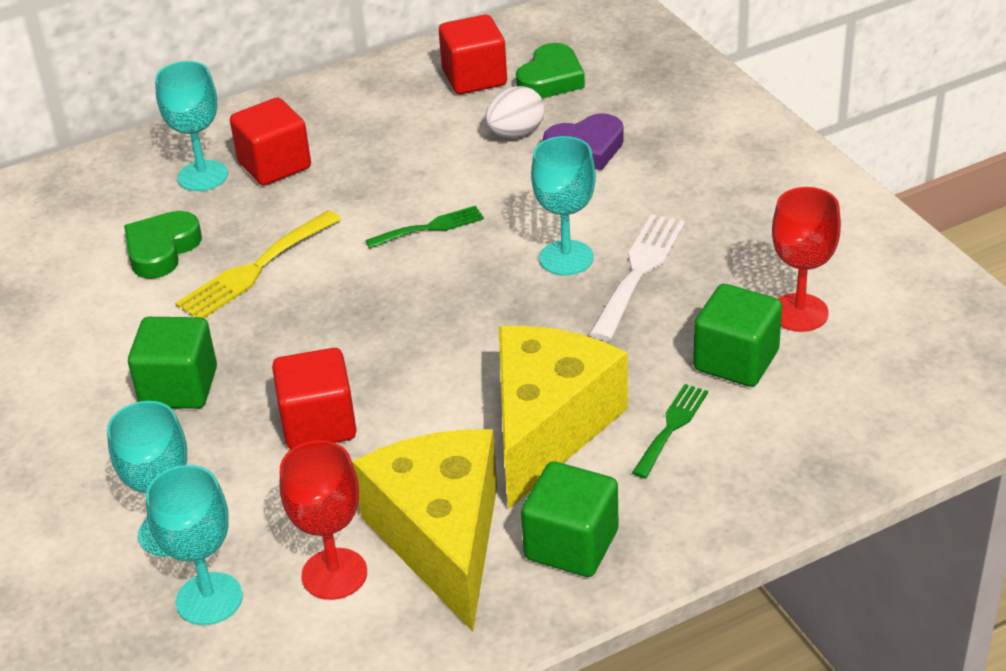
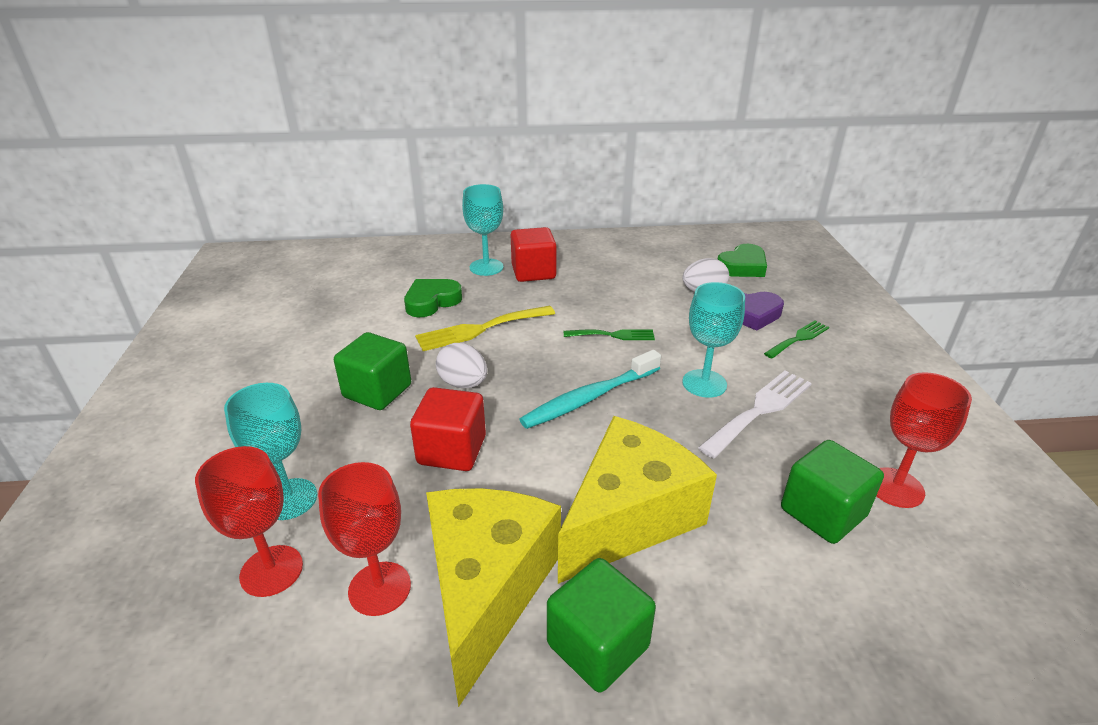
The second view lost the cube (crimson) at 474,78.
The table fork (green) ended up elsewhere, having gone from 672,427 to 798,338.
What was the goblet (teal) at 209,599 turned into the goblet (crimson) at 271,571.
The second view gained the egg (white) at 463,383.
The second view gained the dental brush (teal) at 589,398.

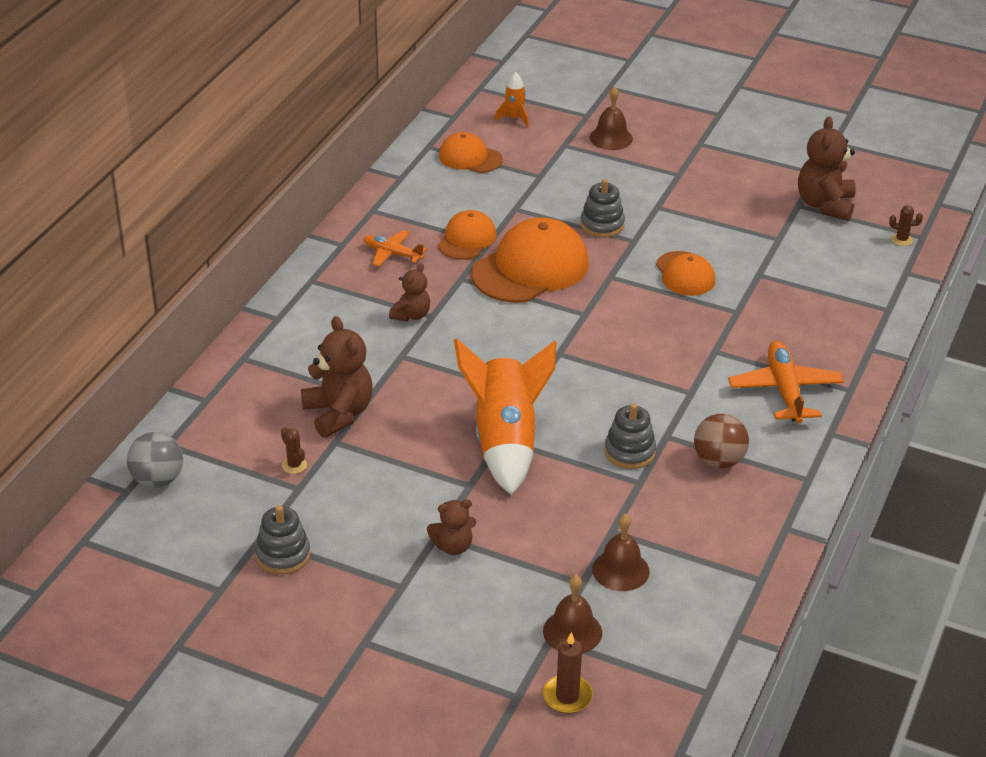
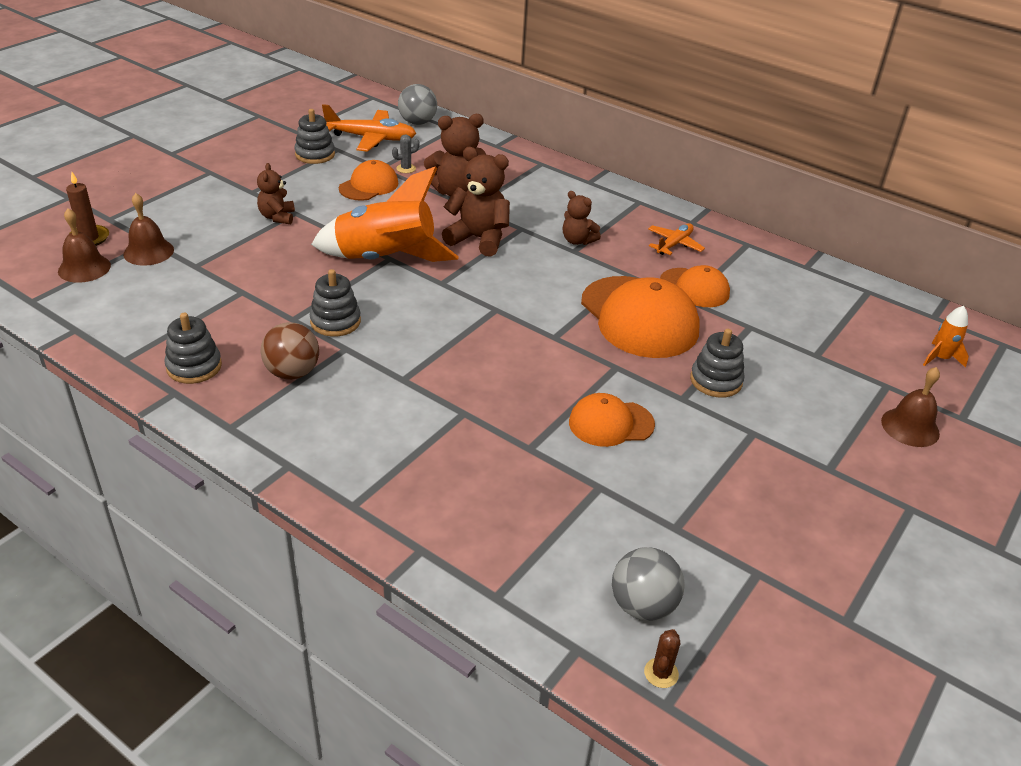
The teddy bear (dark brown) ended up elsewhere, having gone from 825,205 to 478,239.
The peaked cap (orange-coloured) ended up elsewhere, having gone from 470,157 to 369,186.
The aeroplane (orange-coloured) ended up elsewhere, having gone from 784,390 to 371,138.
What was the saguaro cactus (dark brown) at 294,465 turned into the saguaro cactus (grey) at 406,168.
The hand bell (dark brown) ended up elsewhere, having gone from 620,570 to 84,268.
The second view gained the stacking rings (grey) at 194,367.
The second view gained the play ball (grey) at 642,605.

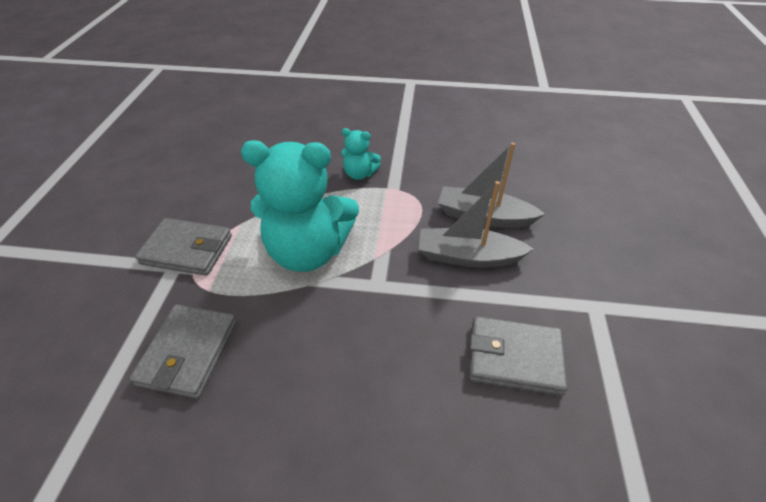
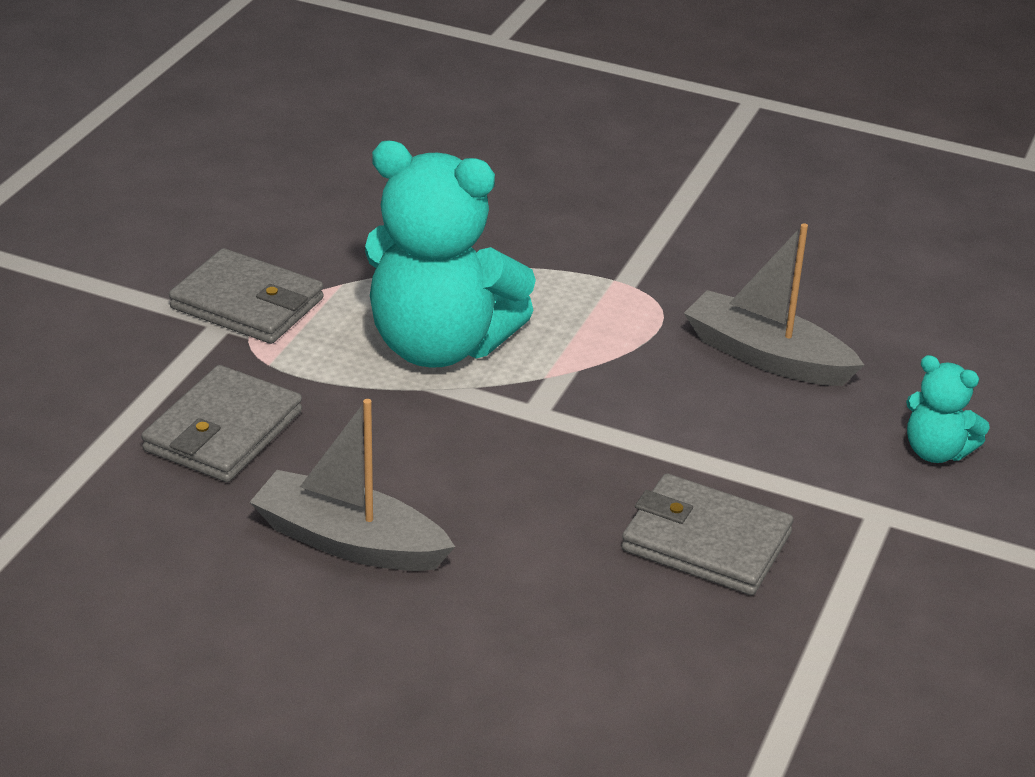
The teddy bear (teal) ended up elsewhere, having gone from 359,174 to 936,451.
The sailboat (grey) ended up elsewhere, having gone from 468,257 to 349,541.

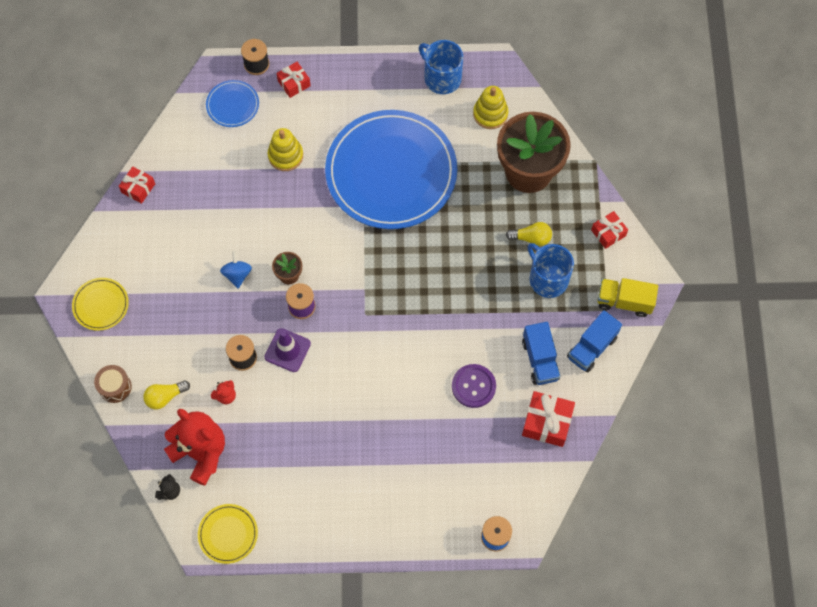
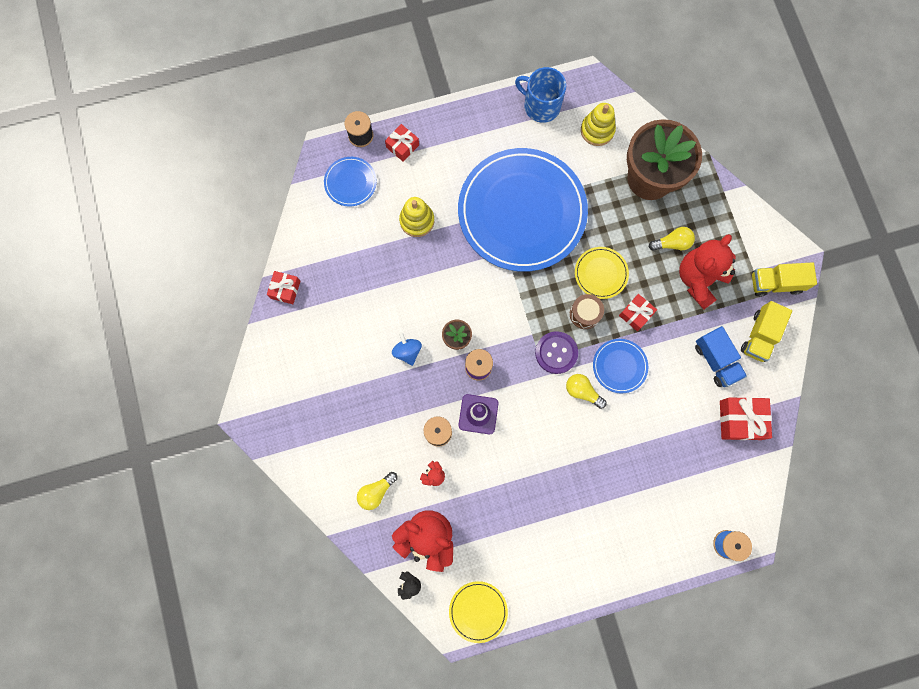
The wrapped gift (crimson) ended up elsewhere, having gone from 608,233 to 636,314.
Where the mug (blue) stood at 548,279, the teddy bear (crimson) came to stand at 699,279.
The dinner plate (bright yellow) ended up elsewhere, having gone from 101,305 to 601,273.
What was the lorry (blue) at 592,347 turned into the lorry (bright yellow) at 759,336.
The shirt button (royal purple) ended up elsewhere, having gone from 473,386 to 556,353.
The drum (dark brown) ended up elsewhere, having gone from 115,387 to 585,314.
The second view gained the dinner plate (blue) at 619,366.
The second view gained the lightbulb (bright yellow) at 582,391.

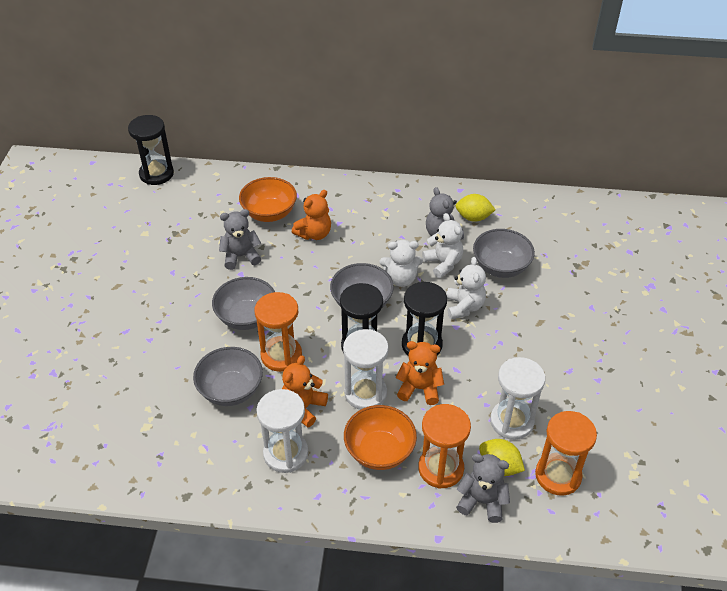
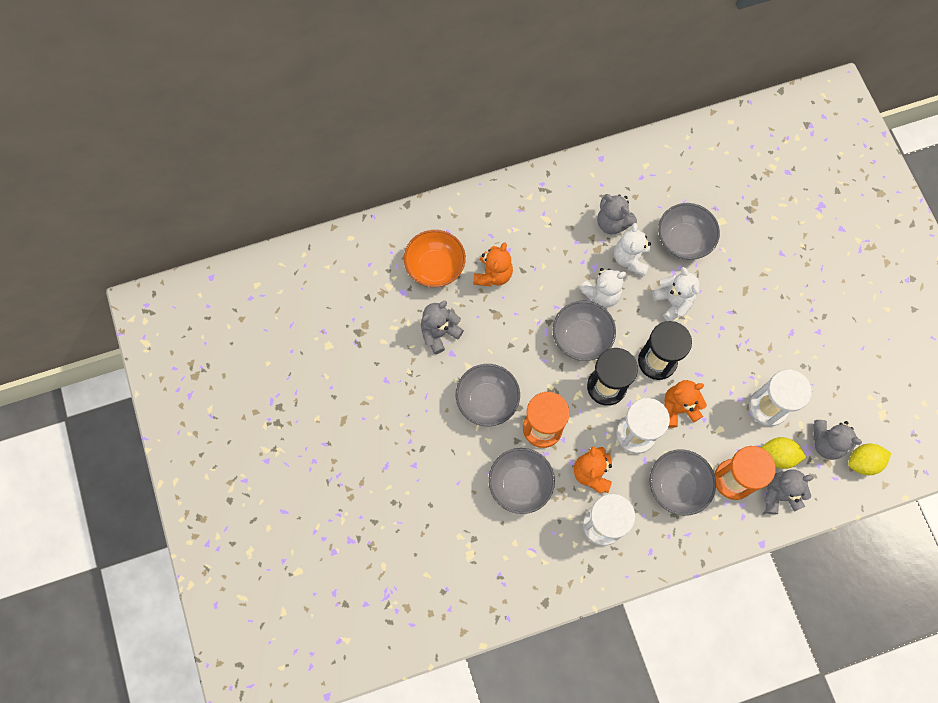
The second view lost the sandglass (ebony) at 156,174.
The citrus fruit (bright yellow) ended up elsewhere, having gone from 473,217 to 863,462.
The teddy bear (white) at 443,263 ended up facing another way, 120 degrees counterclockwise from before.
What was the deep dish (orange-coloured) at 379,451 turned into the deep dish (grey) at 677,486.
Where the sandglass (orange-coloured) stood at 558,475, the teddy bear (grey) came to stand at 826,443.

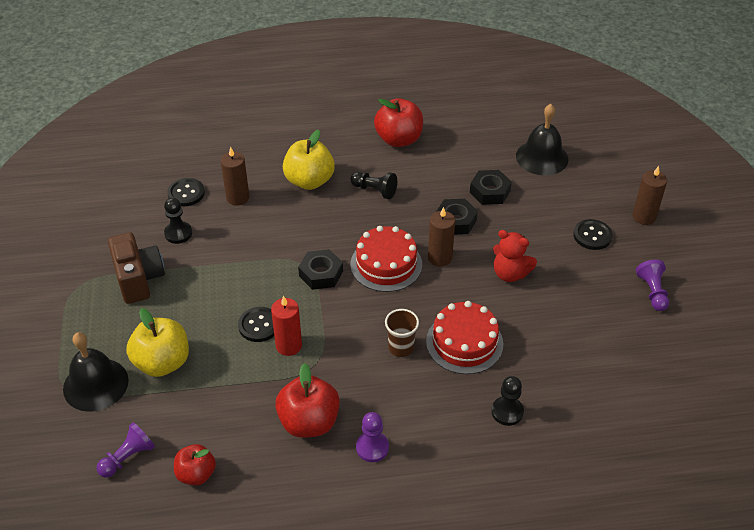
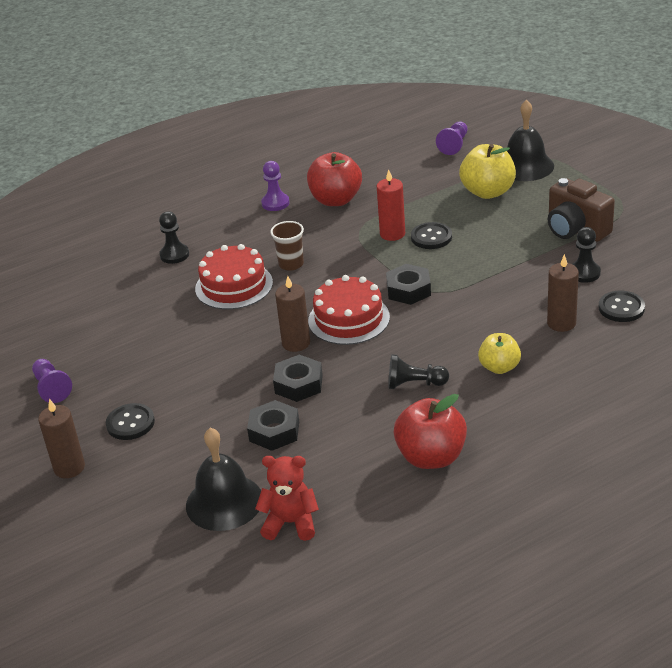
The size of the toy apple (bright yellow) at 309,181 changed by a factor of 0.63.
The teddy bear (crimson) ended up elsewhere, having gone from 510,273 to 290,523.
The second view lost the toy apple (crimson) at 196,474.

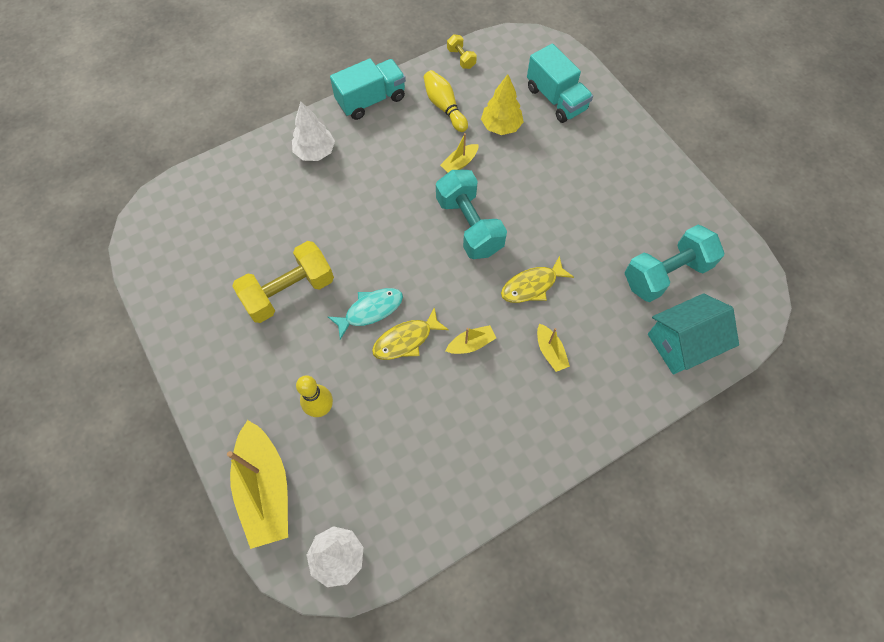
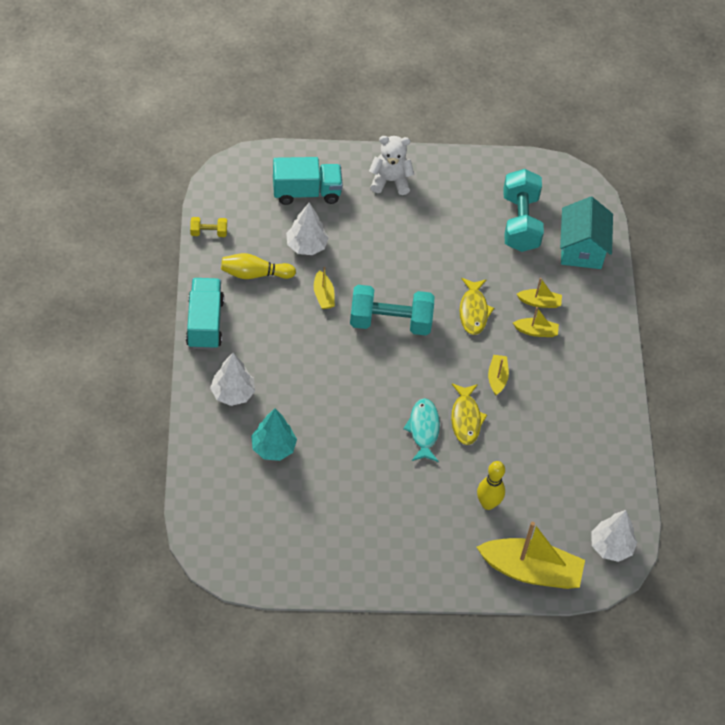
What was the fir tree (bright yellow) at 501,126 turned into the fir tree (white) at 306,246.
The second view lost the free weight (bright yellow) at 289,292.
The second view gained the teddy bear (white) at 390,181.
The second view gained the sailboat (bright yellow) at 539,302.
The second view gained the fir tree (teal) at 273,448.

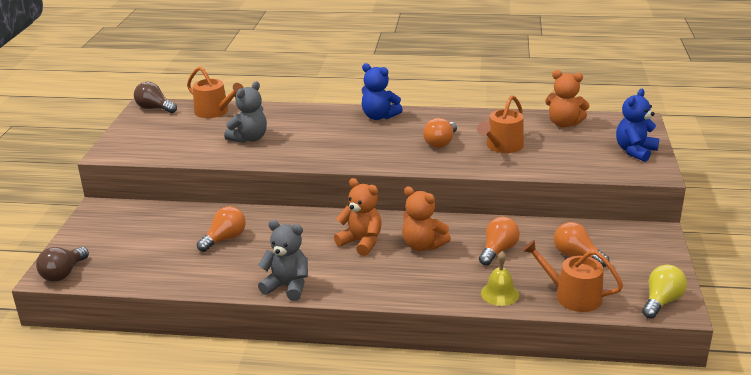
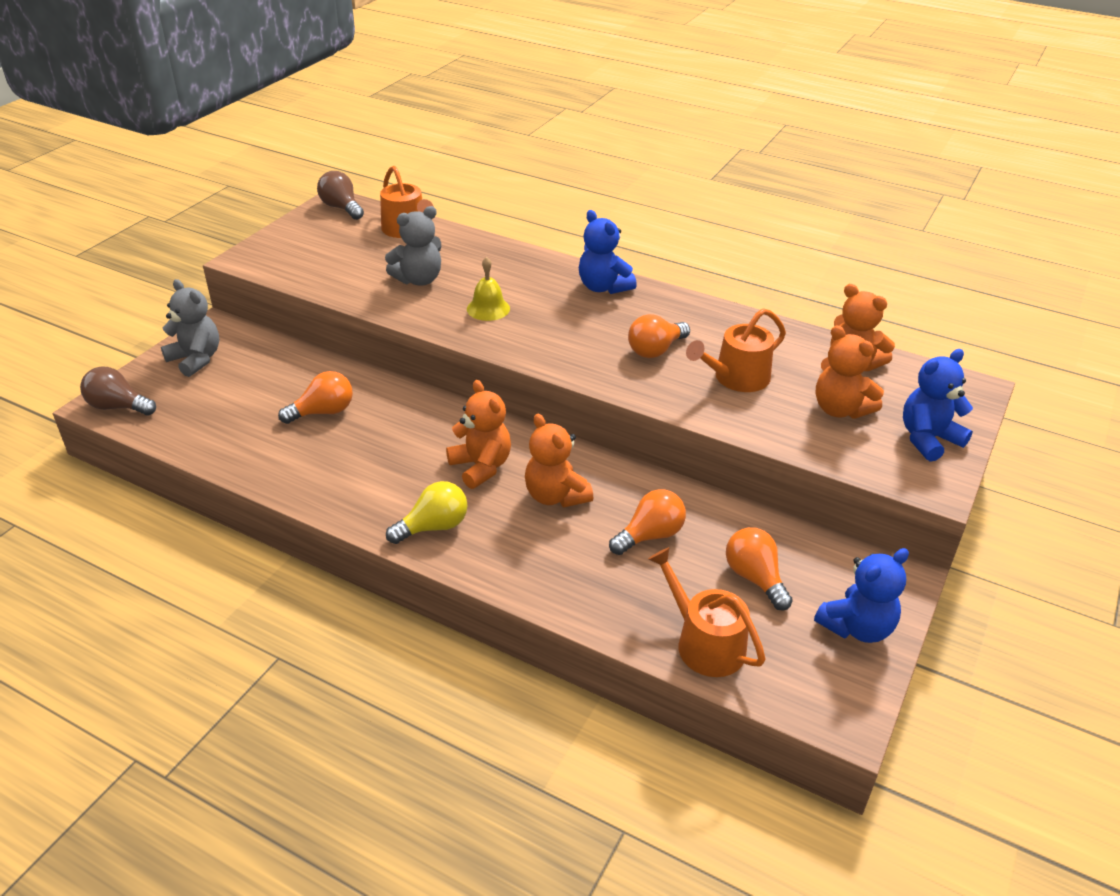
The teddy bear (grey) ended up elsewhere, having gone from 287,286 to 196,359.
The lightbulb (dark brown) at 63,273 ended up facing another way, 60 degrees clockwise from before.
The hand bell (bright yellow) ended up elsewhere, having gone from 499,294 to 488,308.
The lightbulb (bright yellow) ended up elsewhere, having gone from 661,302 to 433,527.
The second view gained the teddy bear (orange-coloured) at 840,409.
The second view gained the teddy bear (blue) at 857,627.

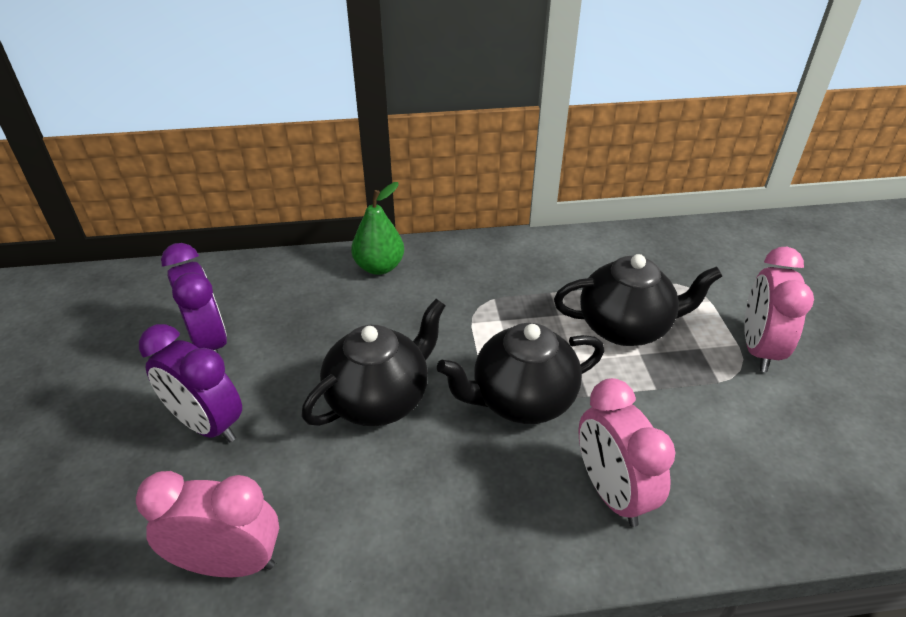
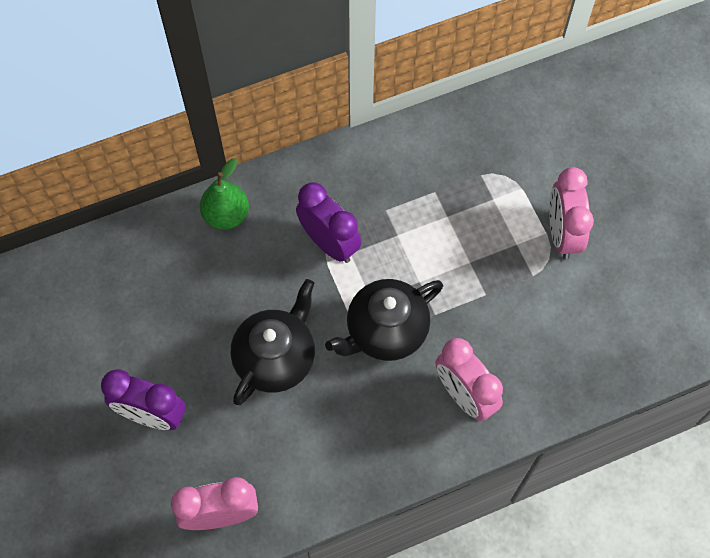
The bedside clock (royal purple) ended up elsewhere, having gone from 209,343 to 329,243.
The second view lost the tea pot (ebony) at 626,327.

